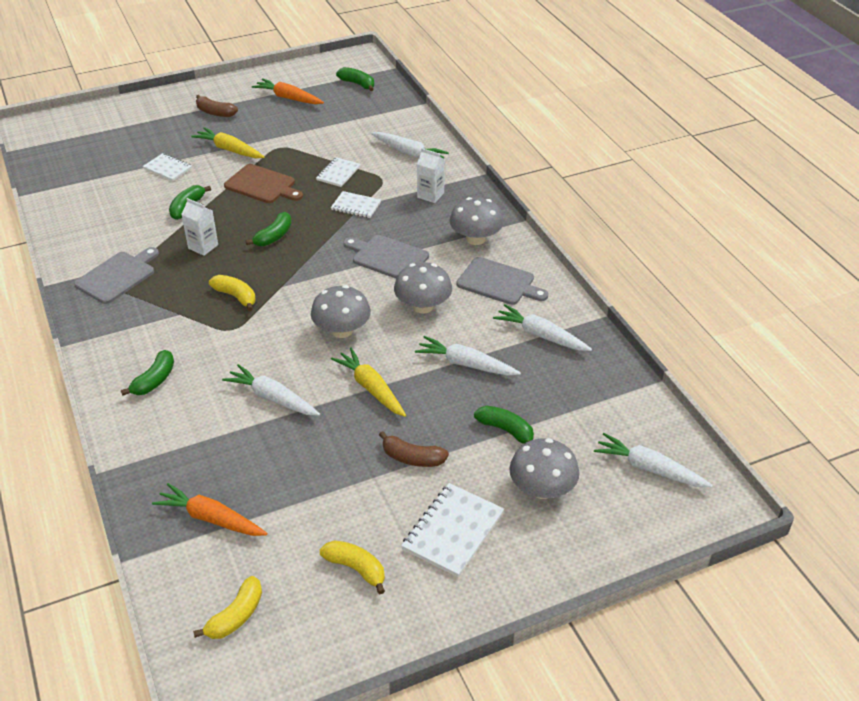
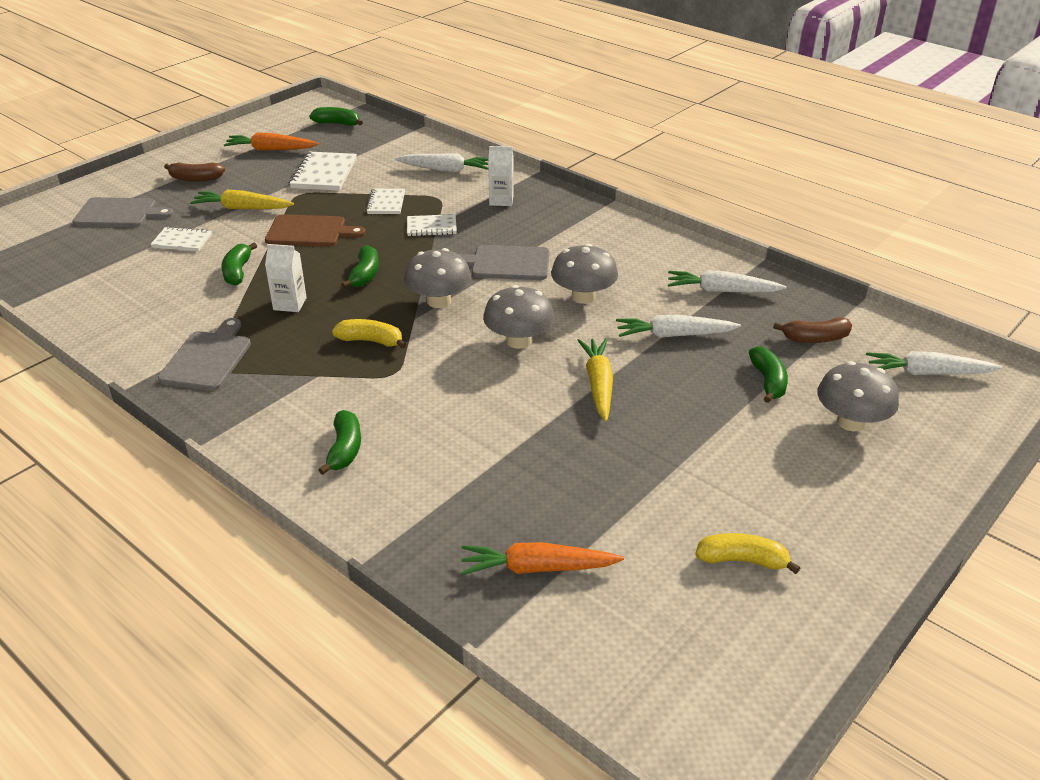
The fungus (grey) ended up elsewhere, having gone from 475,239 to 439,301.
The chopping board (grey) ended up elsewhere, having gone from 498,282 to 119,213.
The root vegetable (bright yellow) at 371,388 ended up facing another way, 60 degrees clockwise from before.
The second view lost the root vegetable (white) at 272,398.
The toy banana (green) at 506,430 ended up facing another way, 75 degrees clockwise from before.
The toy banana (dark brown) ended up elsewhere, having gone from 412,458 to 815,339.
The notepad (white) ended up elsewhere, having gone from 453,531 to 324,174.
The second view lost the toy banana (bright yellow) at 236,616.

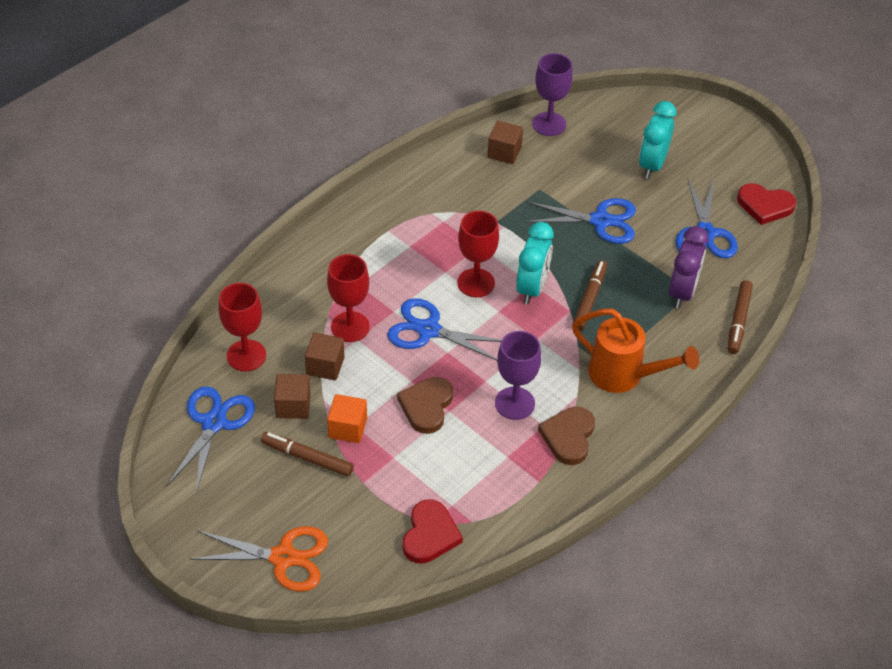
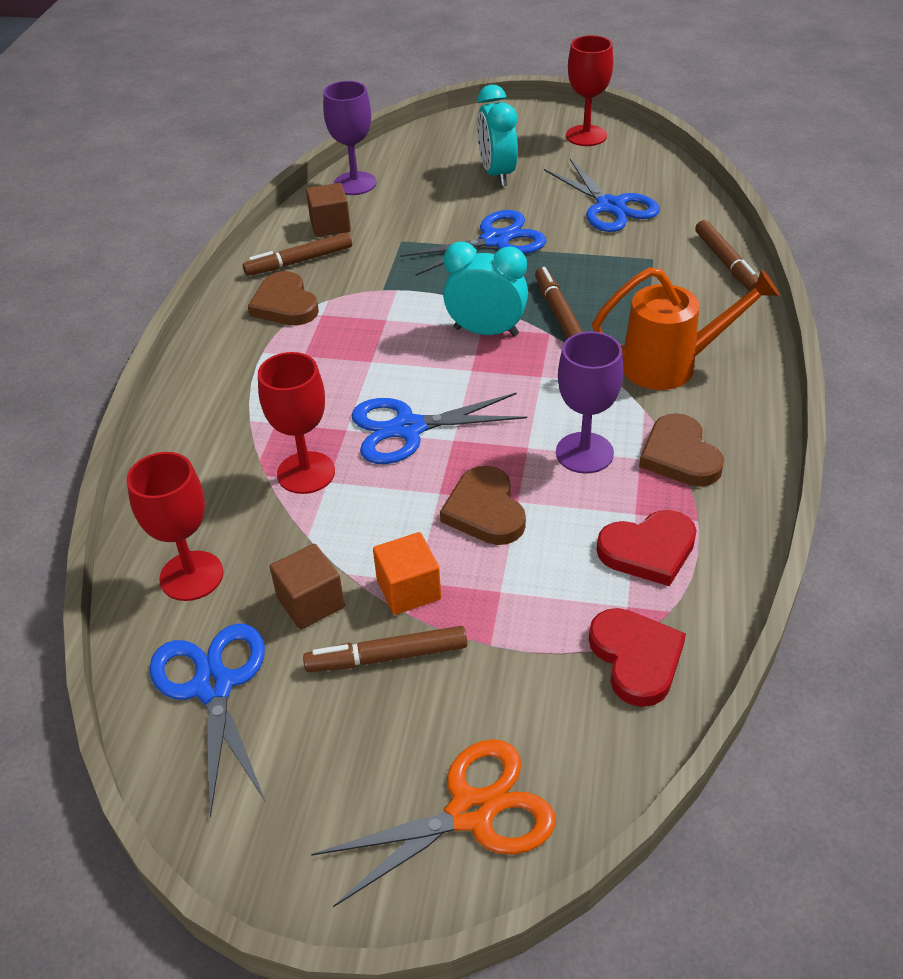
The heart (crimson) ended up elsewhere, having gone from 765,206 to 648,550.
The goblet (crimson) ended up elsewhere, having gone from 476,283 to 586,136.
The bedside clock (teal) at 532,288 ended up facing another way, 60 degrees counterclockwise from before.
The second view lost the bedside clock (royal purple) at 682,292.
The second view lost the cube (dark brown) at 325,366.
The second view gained the marker (dark brown) at 299,261.
The second view gained the heart (dark brown) at 285,304.

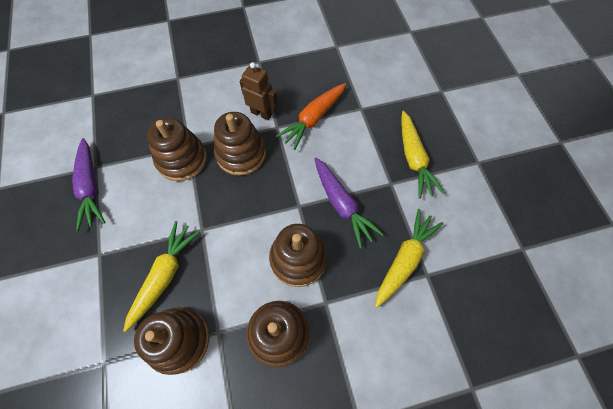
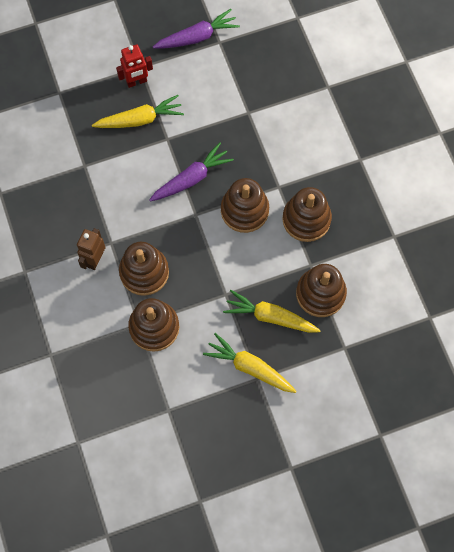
The second view lost the root vegetable (orange-coloured) at 313,119.
The root vegetable (royal purple) ended up elsewhere, having gone from 91,187 to 197,37.
The root vegetable (bright yellow) ended up elsewhere, having gone from 404,260 to 250,367.
The second view gained the robot (crimson) at 136,82.

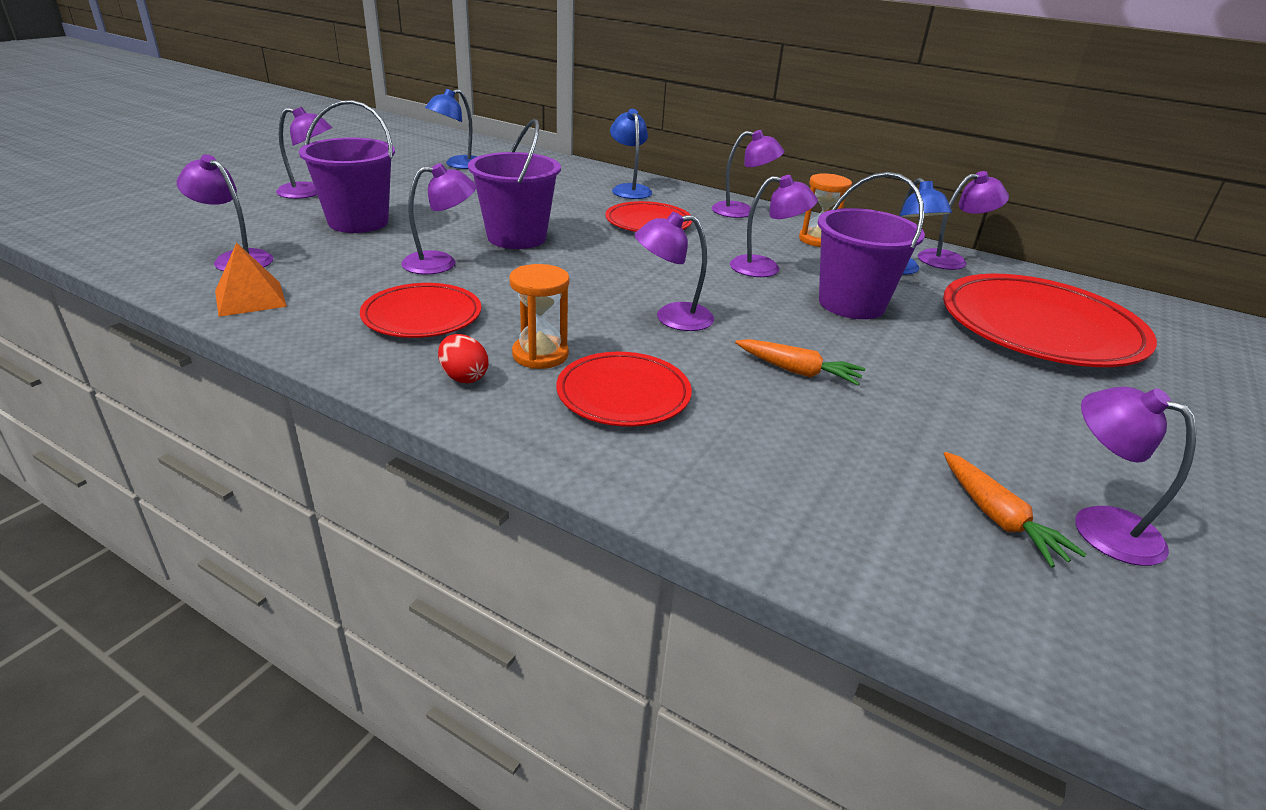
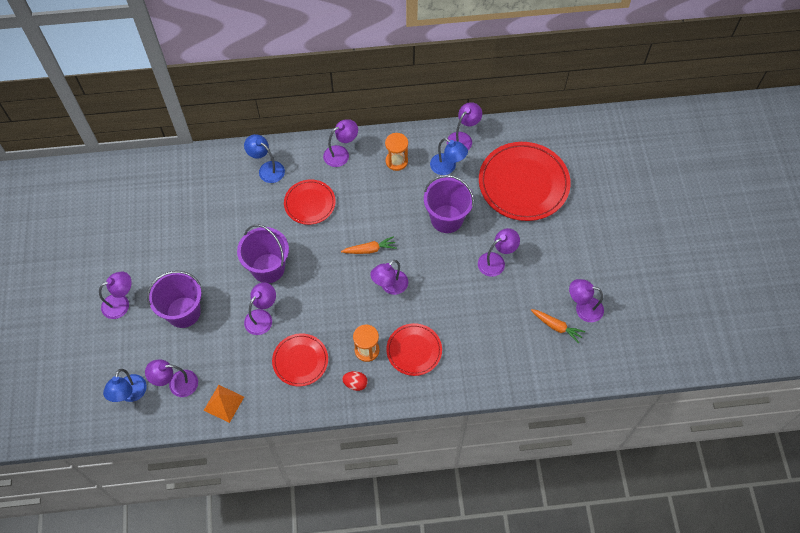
The lamp (blue) ended up elsewhere, having gone from 458,165 to 130,394.
The lamp (royal purple) ended up elsewhere, having gone from 765,268 to 496,261.
The root vegetable (orange-coloured) ended up elsewhere, having gone from 797,371 to 370,249.

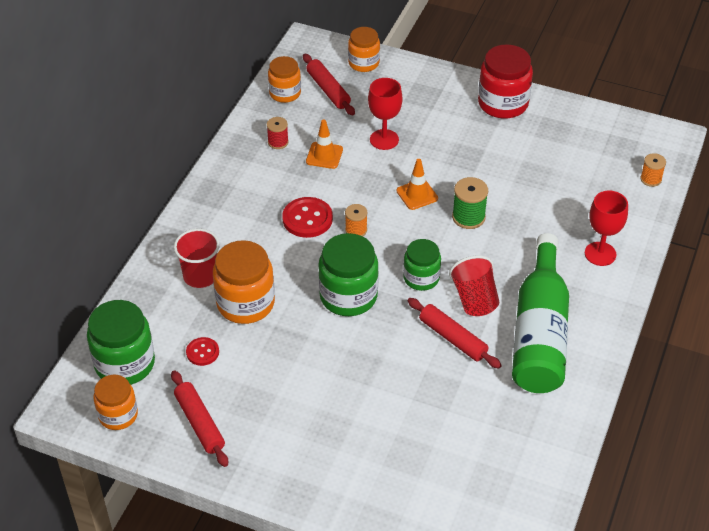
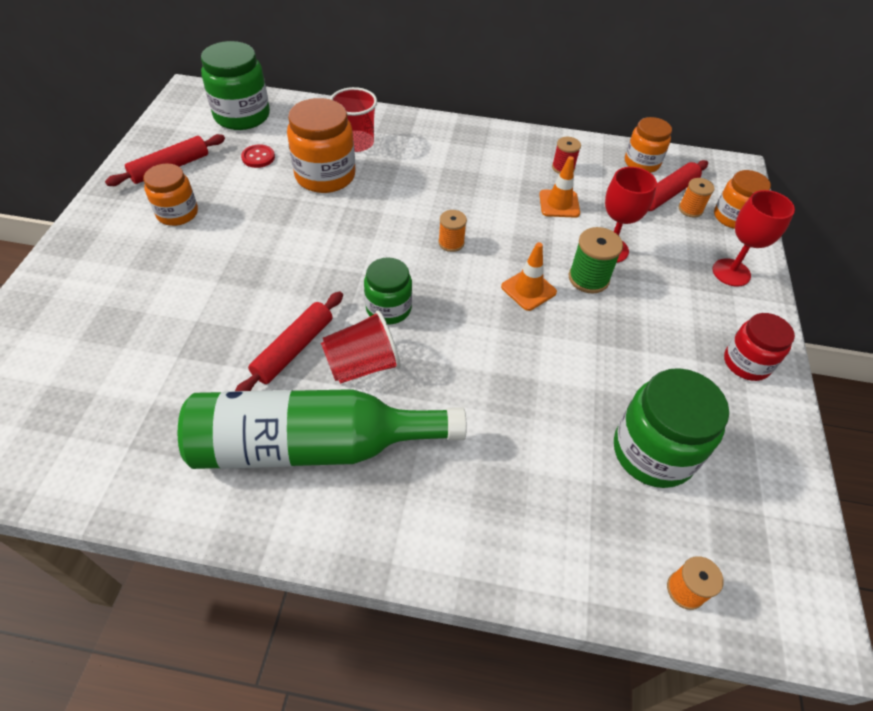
The size of the jar (crimson) at 503,103 changed by a factor of 0.63.
The spool (green) ended up elsewhere, having gone from 468,217 to 588,278.
The goblet (crimson) ended up elsewhere, having gone from 600,254 to 731,272.
The second view lost the shirt button (crimson) at 307,219.
The jar (green) ended up elsewhere, having gone from 348,296 to 653,452.
The jar (orange-coloured) ended up elsewhere, having gone from 118,415 to 177,213.
The second view gained the spool (orange-coloured) at 690,209.

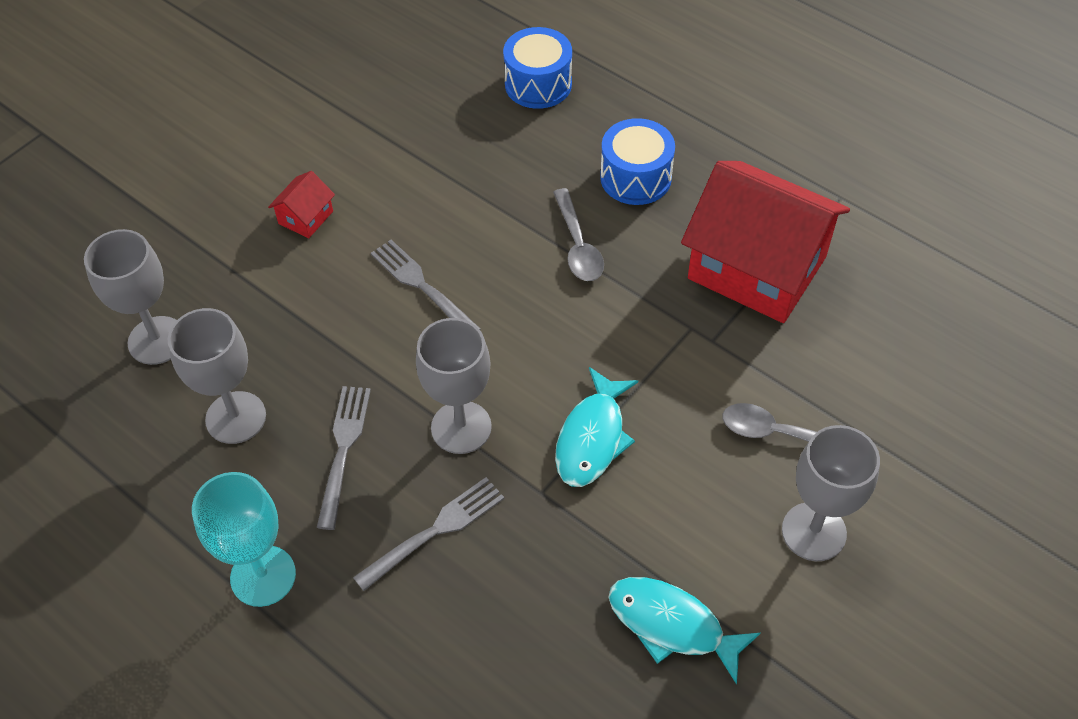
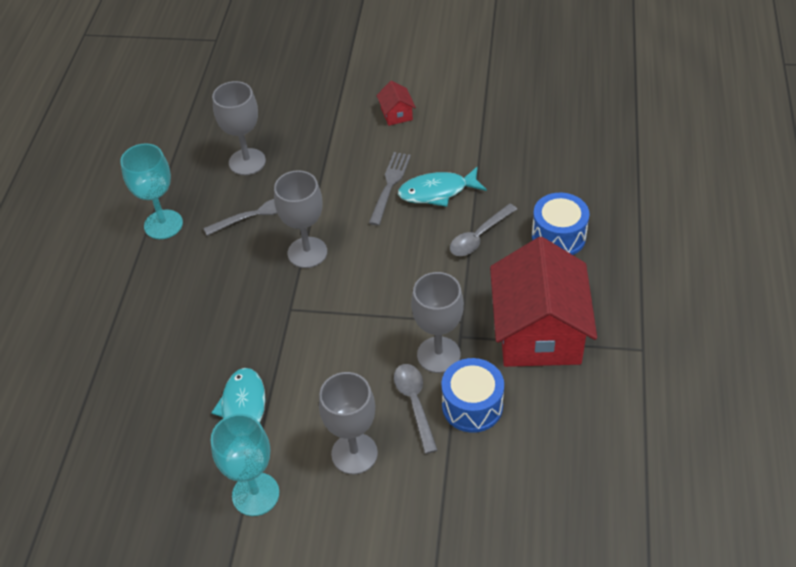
The drum (blue) ended up elsewhere, having gone from 538,84 to 472,406.
The toy house (crimson) at 306,217 ended up facing another way, 75 degrees clockwise from before.
The goblet (grey) ended up elsewhere, having gone from 157,340 to 438,355.
The toy fish (teal) ended up elsewhere, having gone from 592,438 to 437,192.
The second view lost the table fork (grey) at 435,531.
The second view gained the goblet (teal) at 255,494.

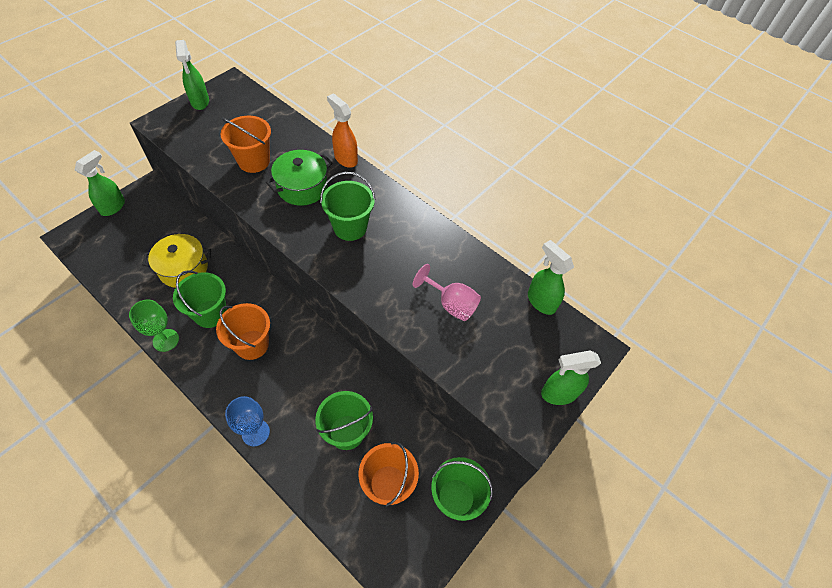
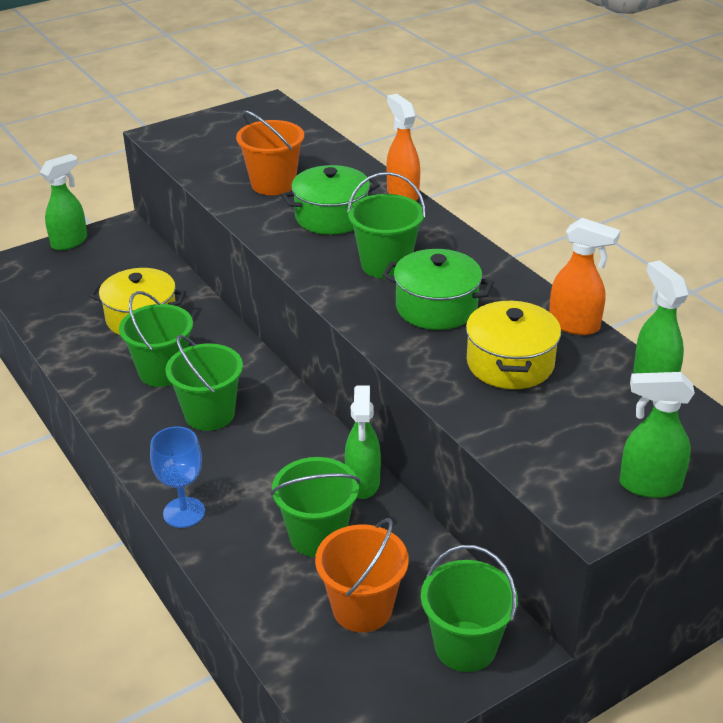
The spray bottle (green) ended up elsewhere, having gone from 200,102 to 362,483.
Where the goblet (pink) stood at 451,304, the cooking pot (bright yellow) came to stand at 510,363.
The second view lost the goblet (green) at 166,340.
What was the pail (orange-coloured) at 252,345 turned into the pail (green) at 209,414.
The second view gained the spray bottle (orange-coloured) at 575,325.
The second view gained the cooking pot (green) at 436,307.

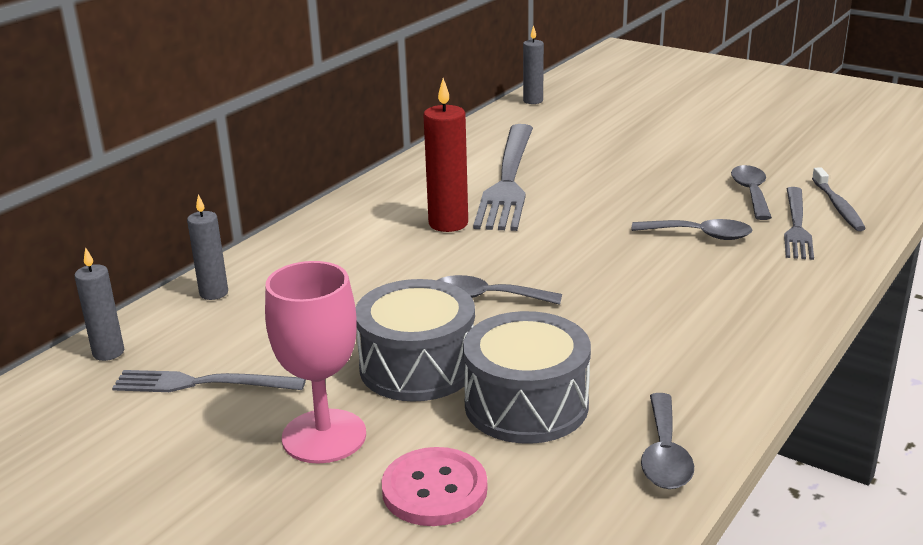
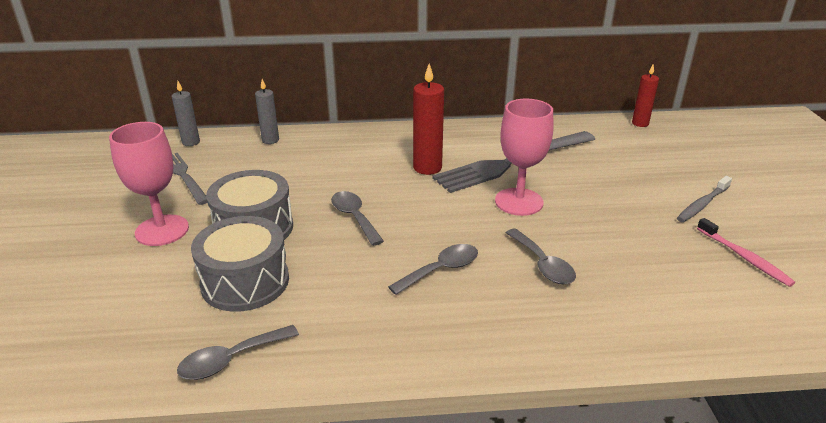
What was the wax candle (grey) at 533,101 turned into the wax candle (crimson) at 640,123.
The teaspoon (grey) ended up elsewhere, having gone from 751,193 to 441,270.
The dental brush (grey) ended up elsewhere, having gone from 838,206 to 702,204.
The second view lost the table fork (grey) at 796,226.
The second view lost the shirt button (pink) at 434,489.
The second view gained the goblet (pink) at 519,202.
The second view gained the dental brush (pink) at 744,257.

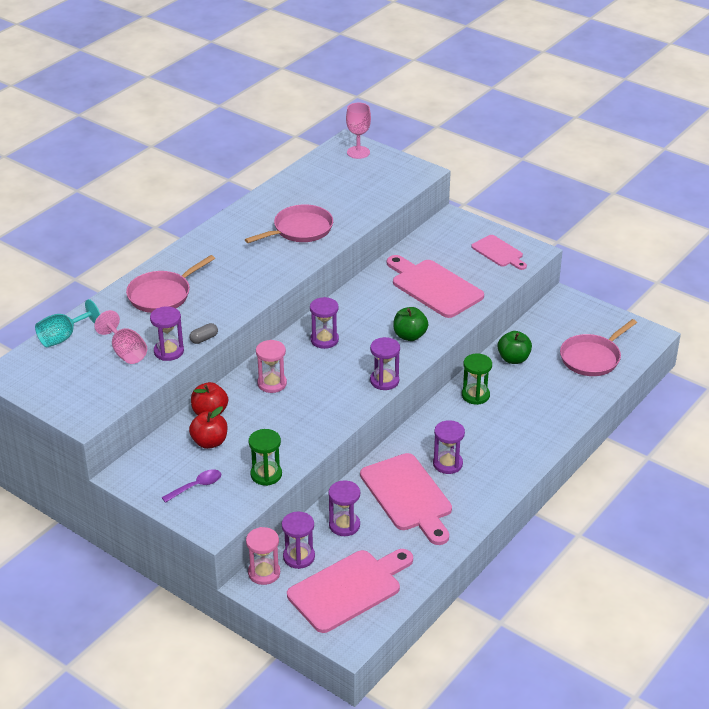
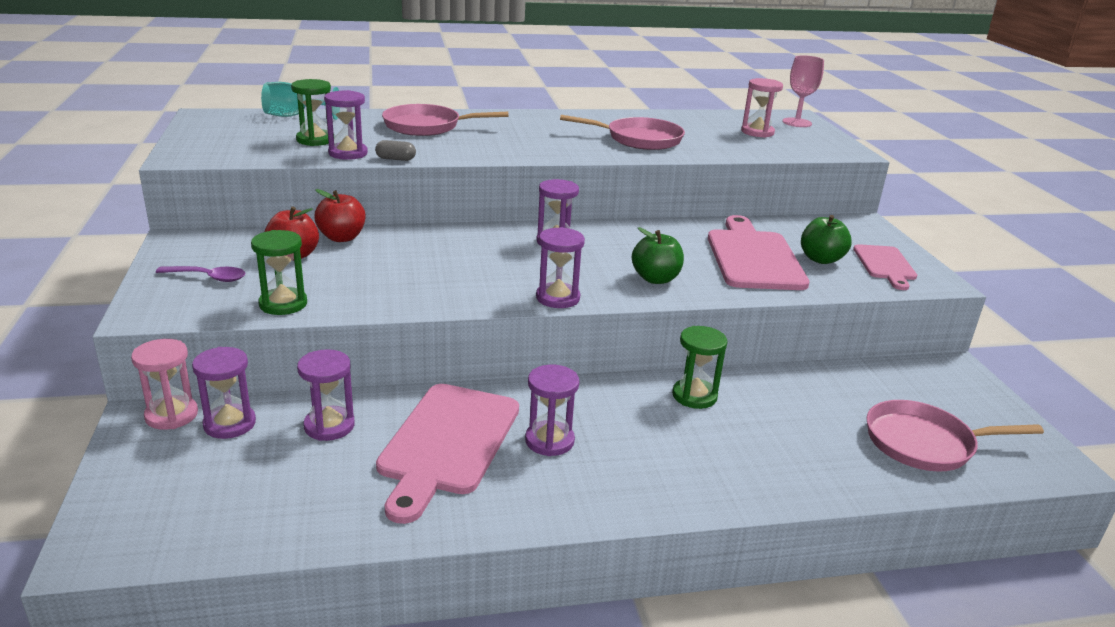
Where the goblet (pink) stood at 125,352, the sandglass (green) came to stand at 315,140.
The toy apple (green) ended up elsewhere, having gone from 513,359 to 821,259.
The sandglass (pink) ended up elsewhere, having gone from 272,383 to 757,132.
The second view lost the chopping board (pink) at 348,589.

